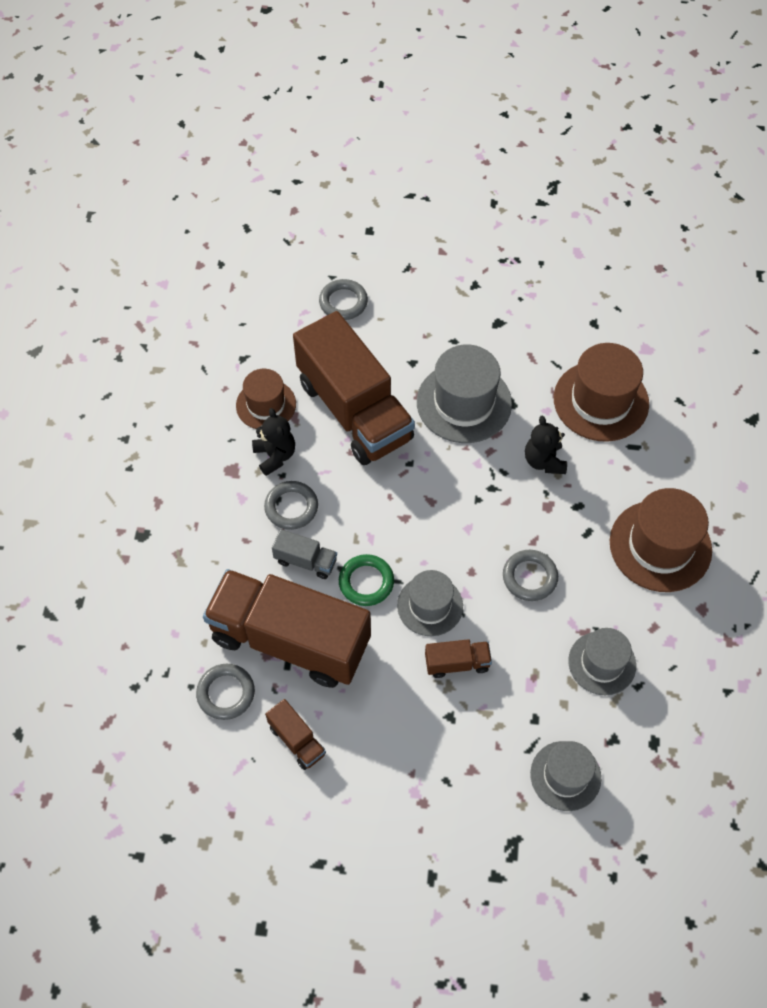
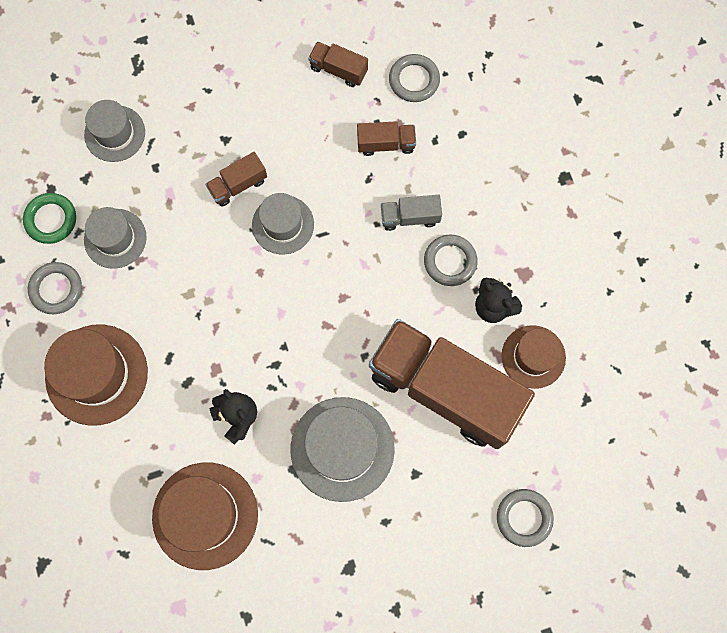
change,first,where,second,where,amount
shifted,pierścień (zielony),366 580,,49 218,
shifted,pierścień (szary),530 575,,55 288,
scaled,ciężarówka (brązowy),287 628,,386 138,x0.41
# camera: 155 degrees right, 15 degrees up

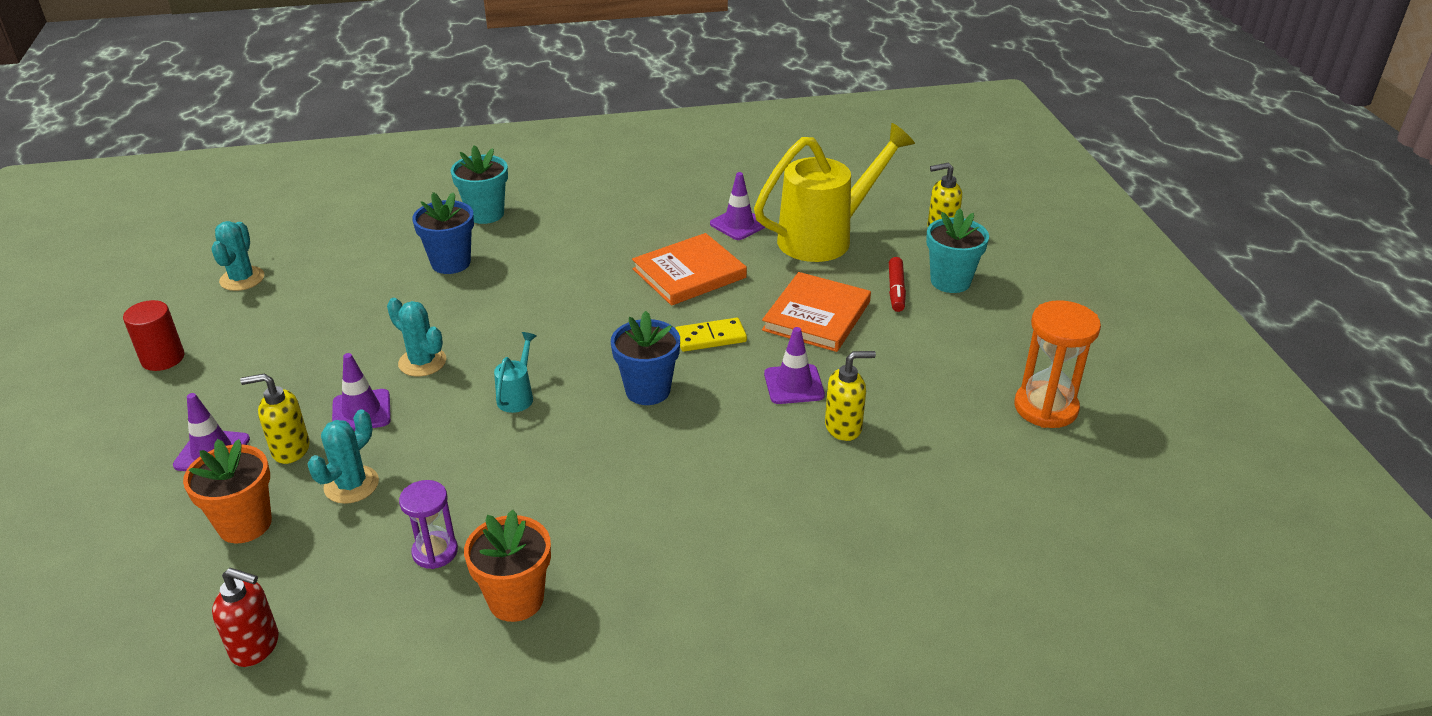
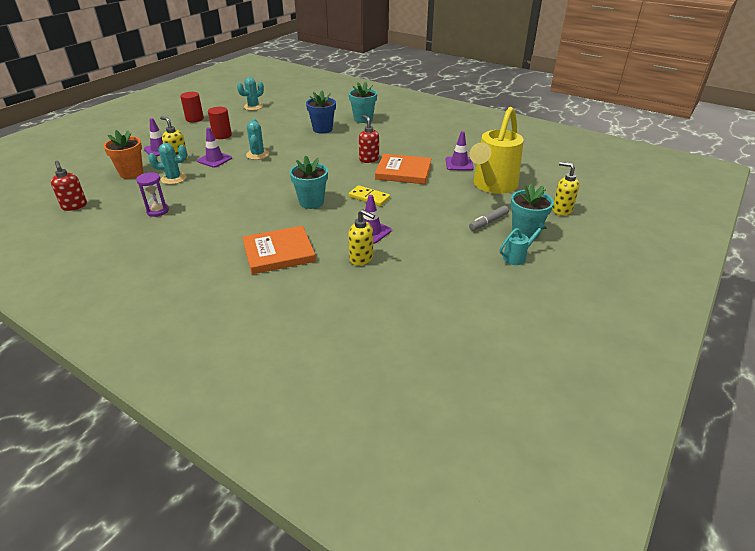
change,first,where,second,where,amount
gone,doniczka (pomarańczowy),507 566,,,
gone,klepsydra (pomarańczowy),1057 364,,,
new,,,walec (czerwony),220 123,
new,,,dozownik mydła (czerwony),369 139,
shifted,konewka (turkusowy),515 372,,523 243,
shifted,książka (pomarańczowy),816 312,,279 250,
repainted,doniczka (niebieski),645 358,doniczka (turkusowy),309 182,
repainted,flamaster (czerwony),897 284,flamaster (szary),489 218,
rotated,konewka (żółty),834 192,,496 150,105 degrees clockwise
# camera: 45 degrees right, 0 degrees up

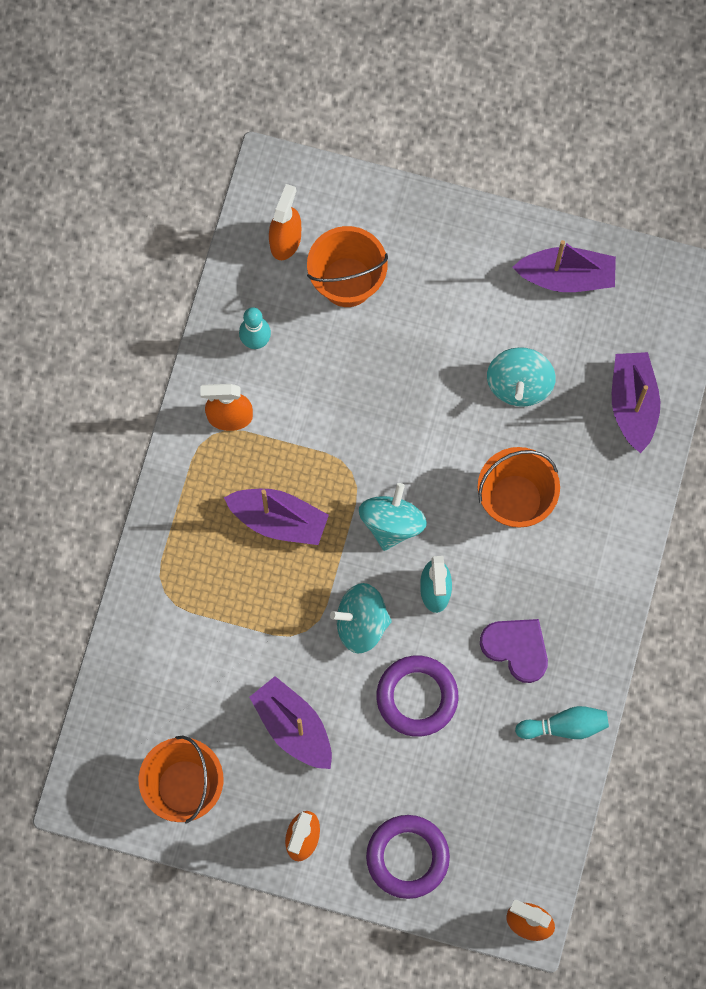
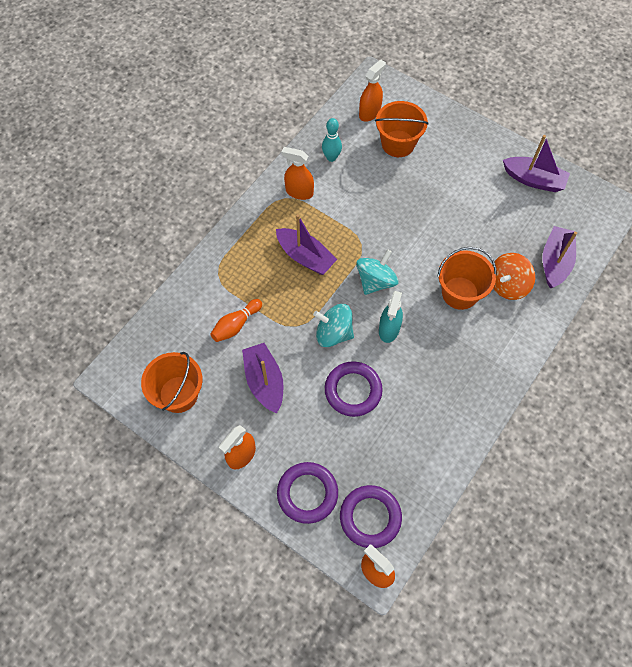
change,first,where,second,where,amount
gone,serce (fioletowy),514 651,,,
gone,bączek (turkusowy),521 377,,,
gone,kręgiel (turkusowy),562 722,,,
new,,,kręgiel (pomarańczowy),236 320,
new,,,pierścień (fioletowy),371 516,
new,,,bączek (pomarańczowy),513 276,
# camera: 20 degrees right, 10 degrees down

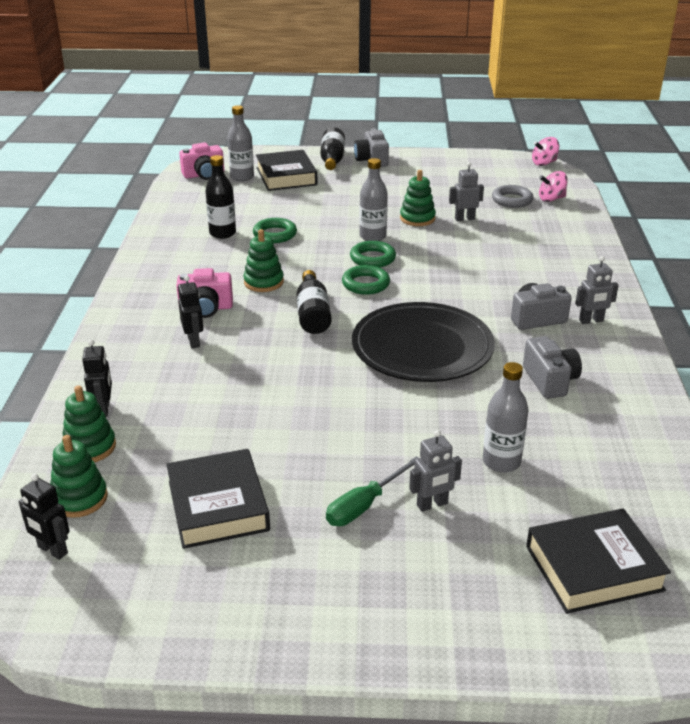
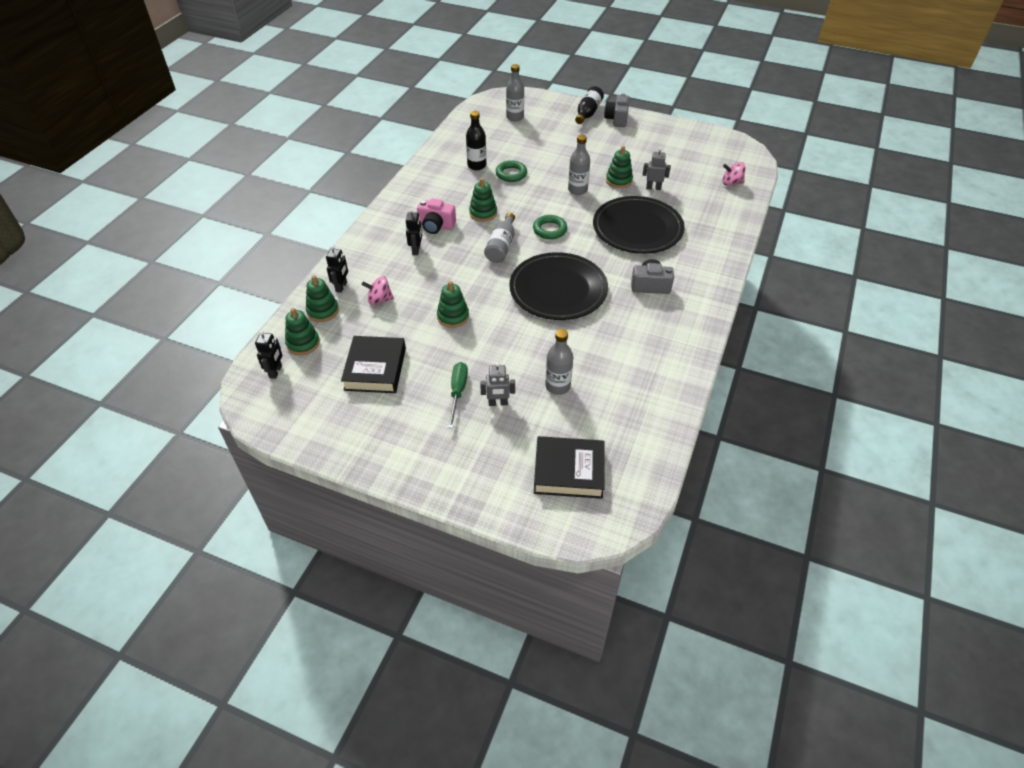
change,first,where,second,where,amount
gone,aparat fotograficzny (różowy),201 161,,,
gone,książka (czarny),286 170,,,
gone,pierścień (zielony),373 254,,,
gone,pierścień (szary),512 196,,,
gone,aparat fotograficzny (szary),552 367,,,
gone,robot (szary),597 290,,,
new,,,zabawka nakładanka (zielony),453 304,
new,,,talerz (czarny),639 225,
shifted,bączek (różowy),545 151,,378 290,
repainted,butelka (czarny),314 302,butelka (szary),499 238,
rotated,robot (czarny),44 517,,268 354,135 degrees counterclockwise
rotated,śrubokręt (zielony),372 491,,458 395,120 degrees clockwise
# camera: 20 degrees right, 15 degrees up

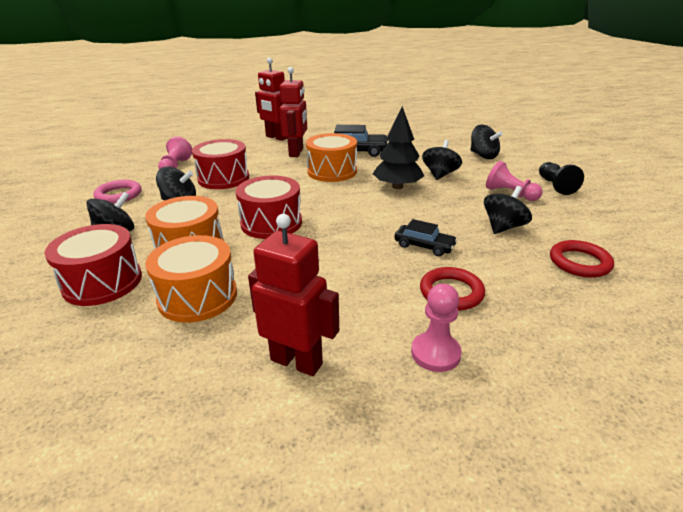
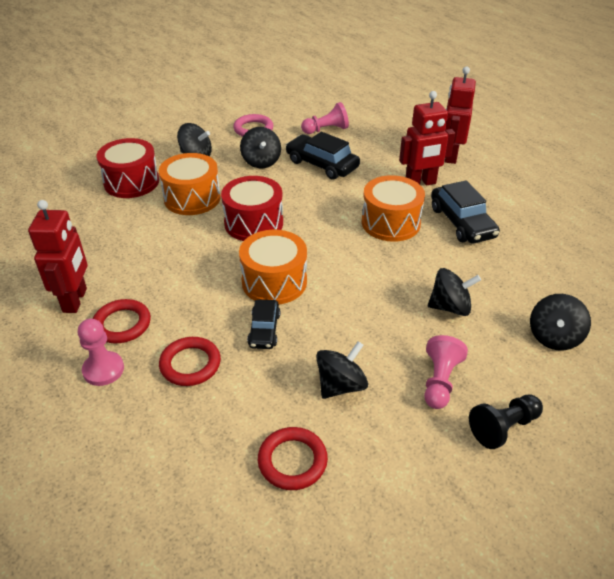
change,first,where,second,where,amount
gone,drzewko (czarny),398 147,,,
new,,,pierścień (czerwony),122 321,
shifted,bęben (pomarańczowy),191 279,,273 267,
swapped,bęben (czerwony),220 164,samochód (czarny),323 156,
rotated,bączek (czarny),508 210,,342 370,60 degrees counterclockwise
# camera: 65 degrees right, 10 degrees up

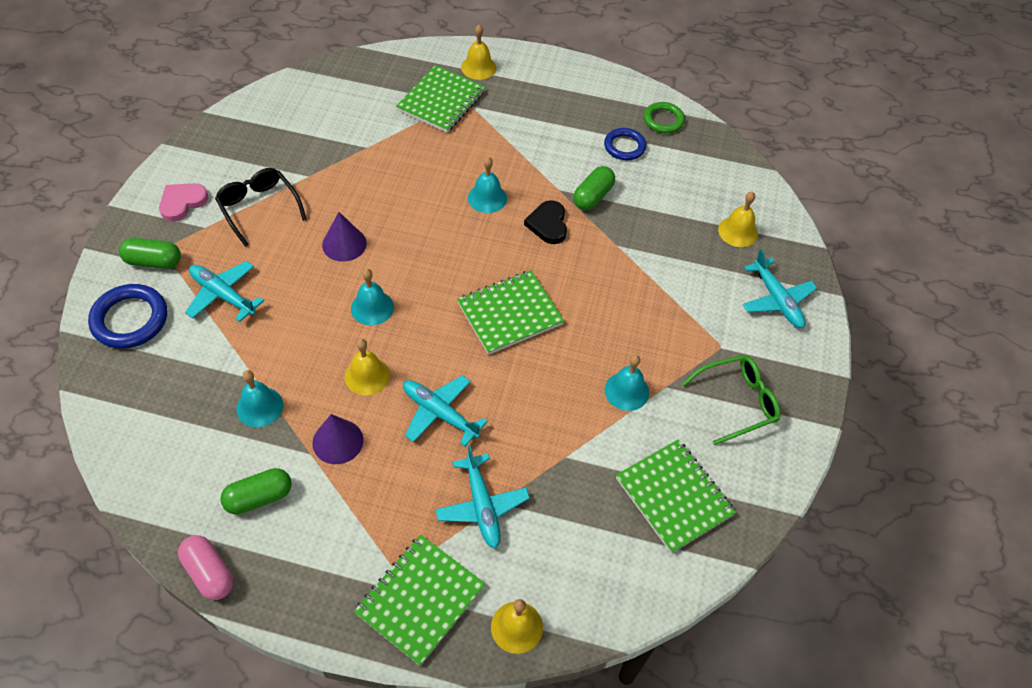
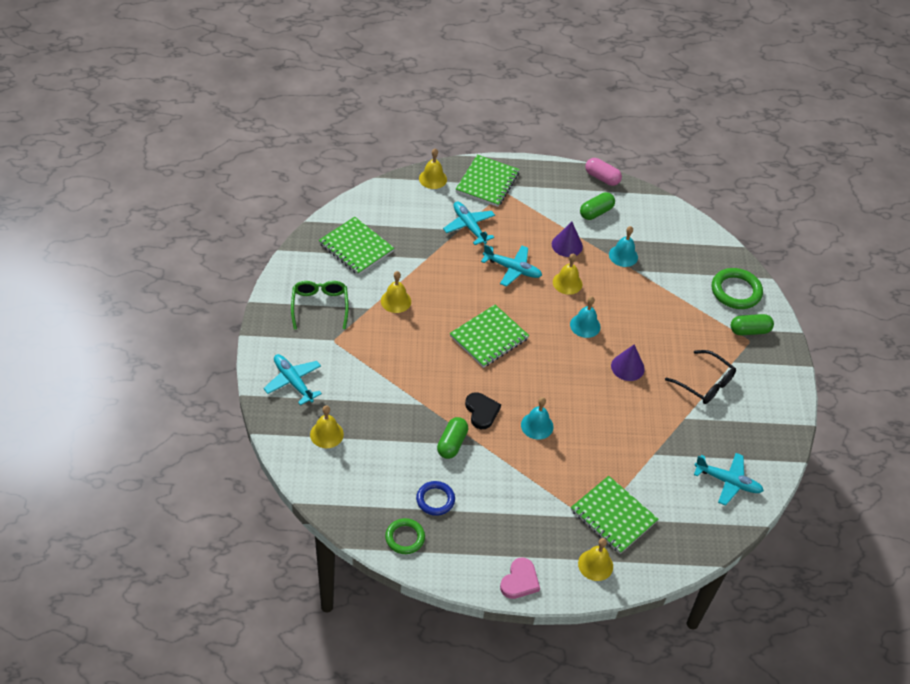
change,first,where,second,where,amount
shifted,serce (różowy),183 202,,520 578,
shifted,samolot (turkusowy),224 291,,729 479,
repainted,pierścień (niebieski),127 316,pierścień (zielony),737 288,
repainted,dzwonek (turkusowy),627 383,dzwonek (żółty),396 292,
rotated,zeszyt (zielony),440 99,,615 515,60 degrees counterclockwise
rotated,okulary (zielony),731 400,,320 305,120 degrees clockwise
# camera: 165 degrees right, 5 degrees down

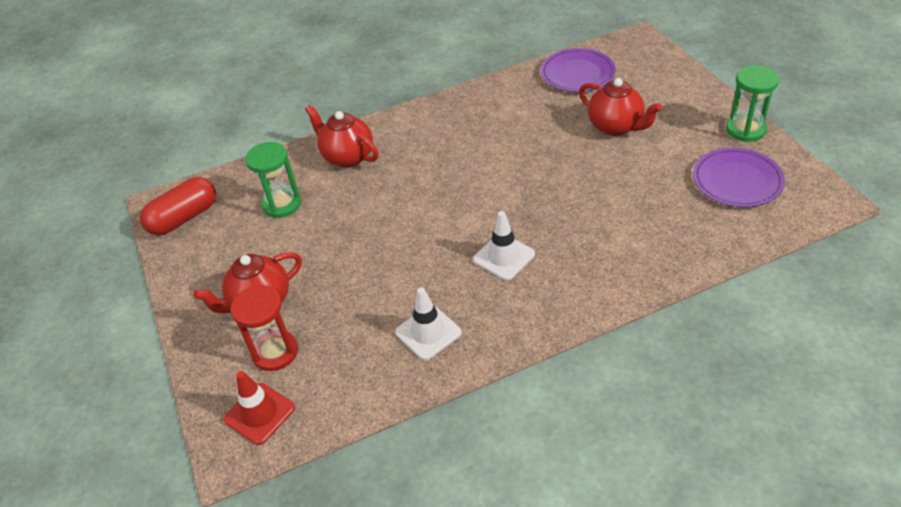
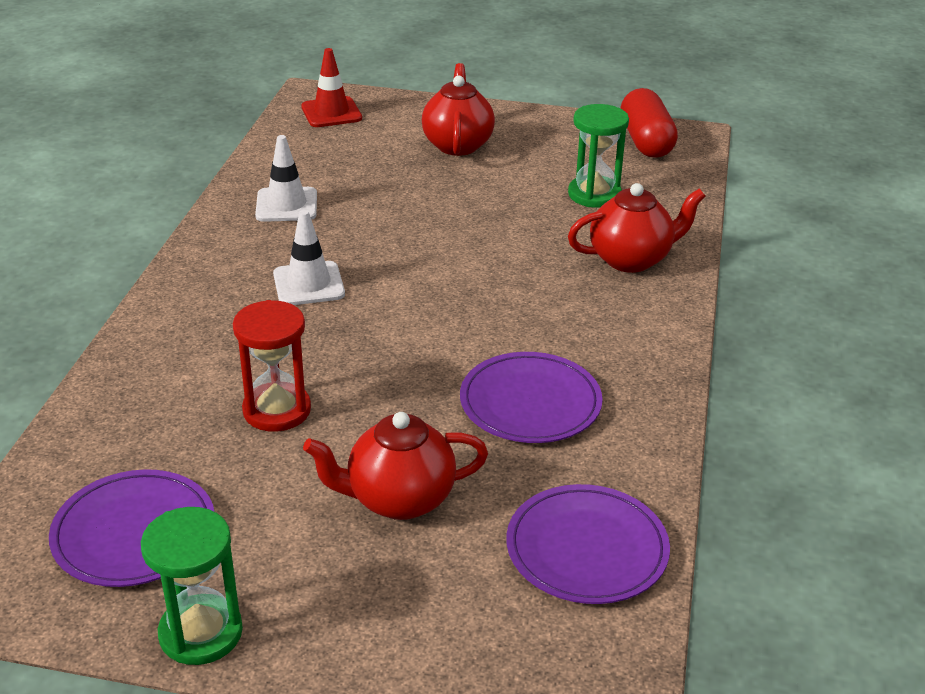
change,first,where,second,where,amount
new,,,talerz (fioletowy),531 397,
shifted,klepsydra (czerwony),264 328,,272 366,
# camera: 120 degrees right, 10 degrees down

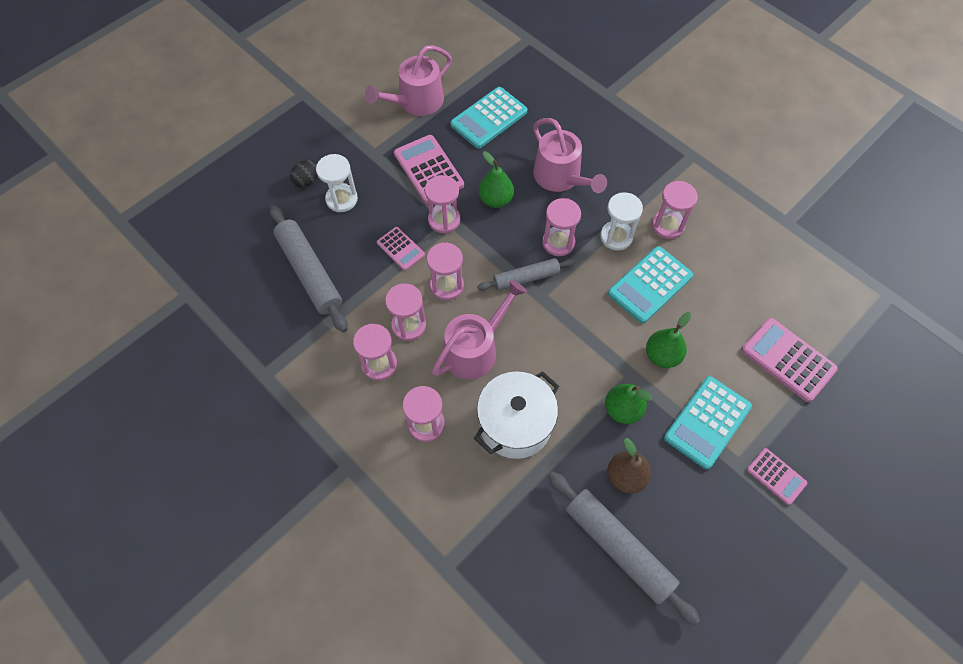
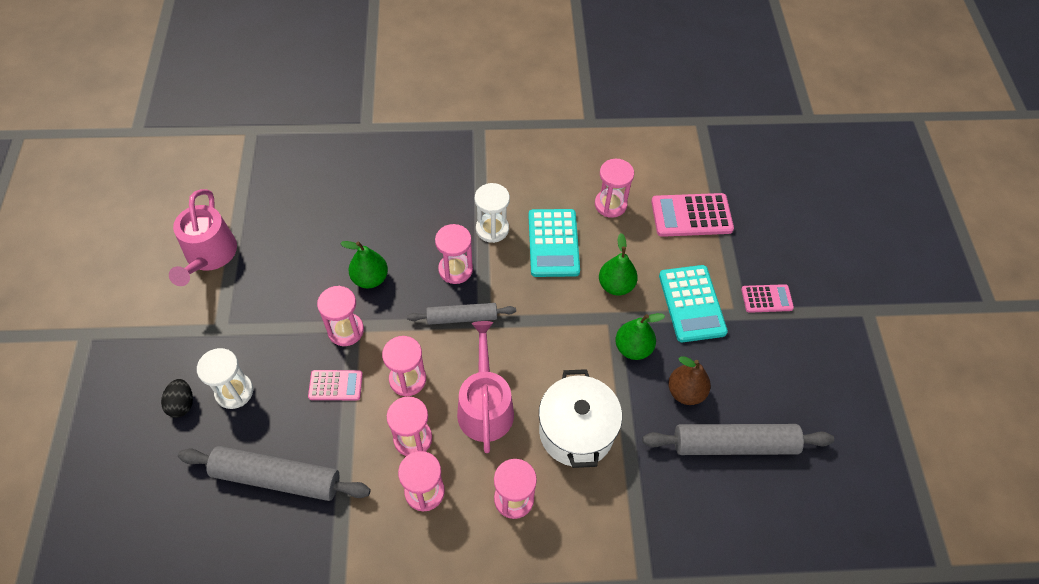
change,first,where,second,where,amount
gone,kalkulator (różowy),429 169,,,
gone,kalkulator (turkusowy),489 118,,,
gone,konewka (różowy),570 155,,,
shifted,klepsydra (różowy),675 210,,614 188,
rotated,wałek do ciasta (szary),526 274,,461 314,60 degrees clockwise
# camera: 50 degrees left, 5 degrees down

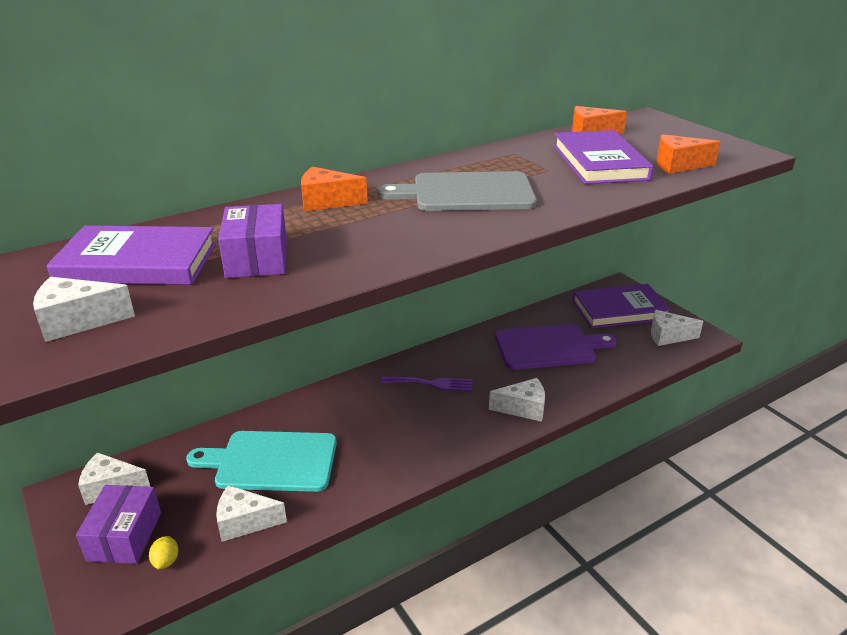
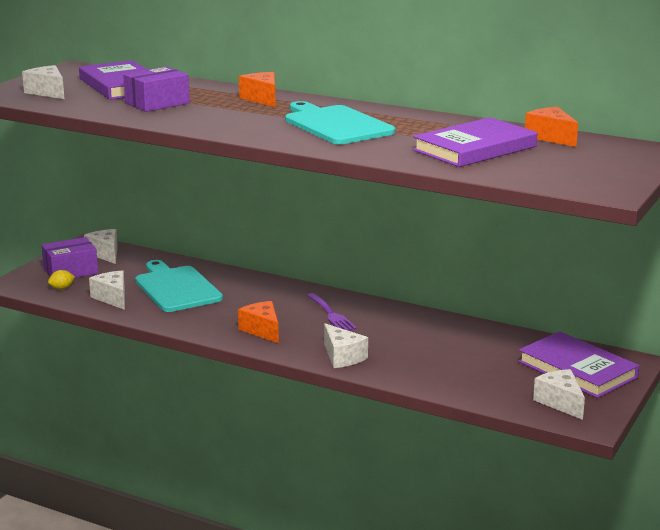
change,first,where,second,where,amount
gone,deska do krojenia (fioletowy),556 347,,,
shifted,ser (pomarańczowy),688 154,,258 322,
repainted,deska do krojenia (szary),457 191,deska do krojenia (turkusowy),340 122,
# camera: 60 degrees right, 10 degrees down

